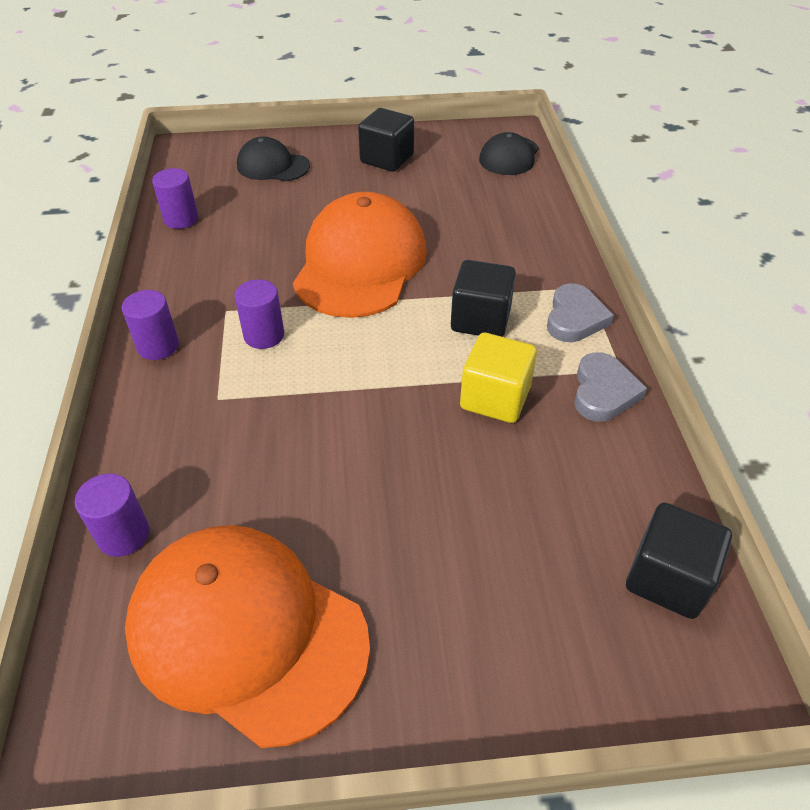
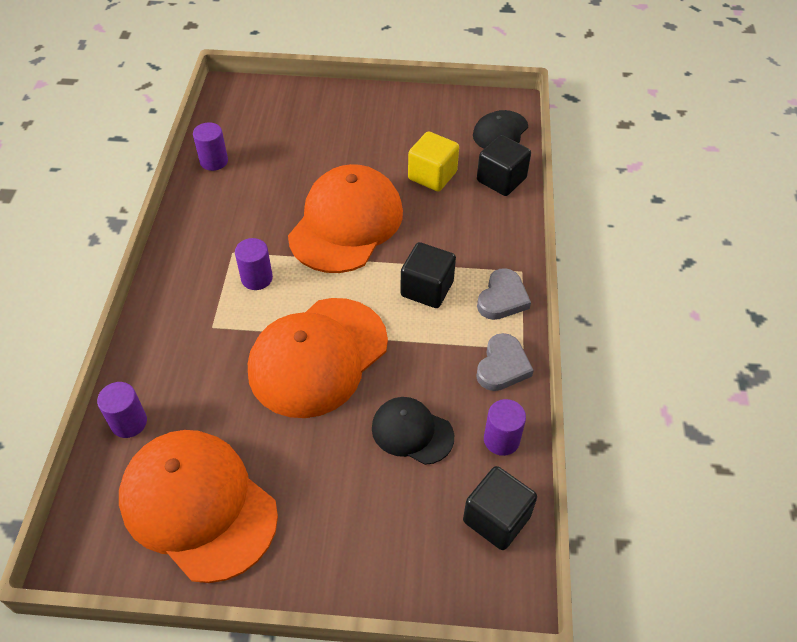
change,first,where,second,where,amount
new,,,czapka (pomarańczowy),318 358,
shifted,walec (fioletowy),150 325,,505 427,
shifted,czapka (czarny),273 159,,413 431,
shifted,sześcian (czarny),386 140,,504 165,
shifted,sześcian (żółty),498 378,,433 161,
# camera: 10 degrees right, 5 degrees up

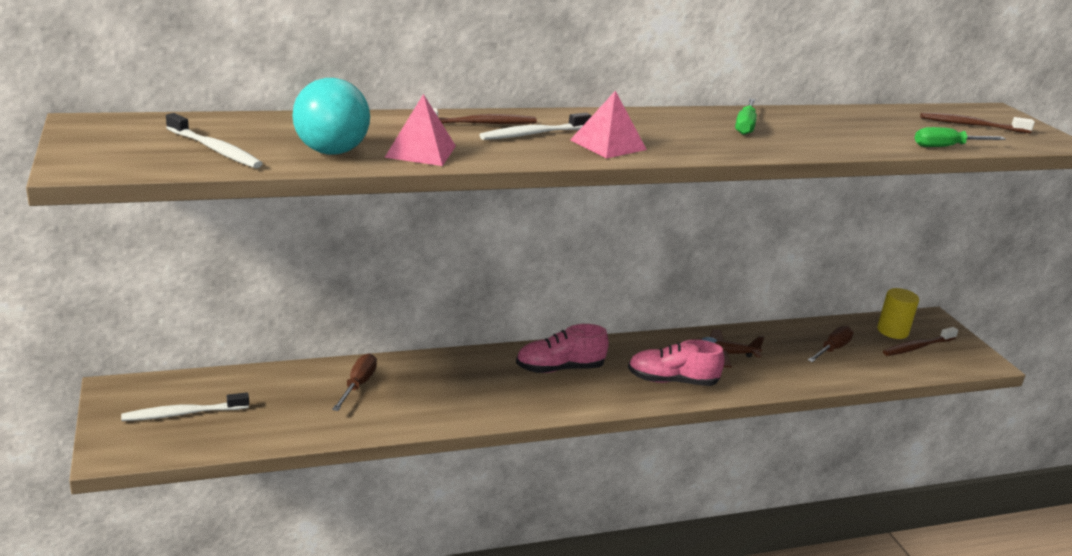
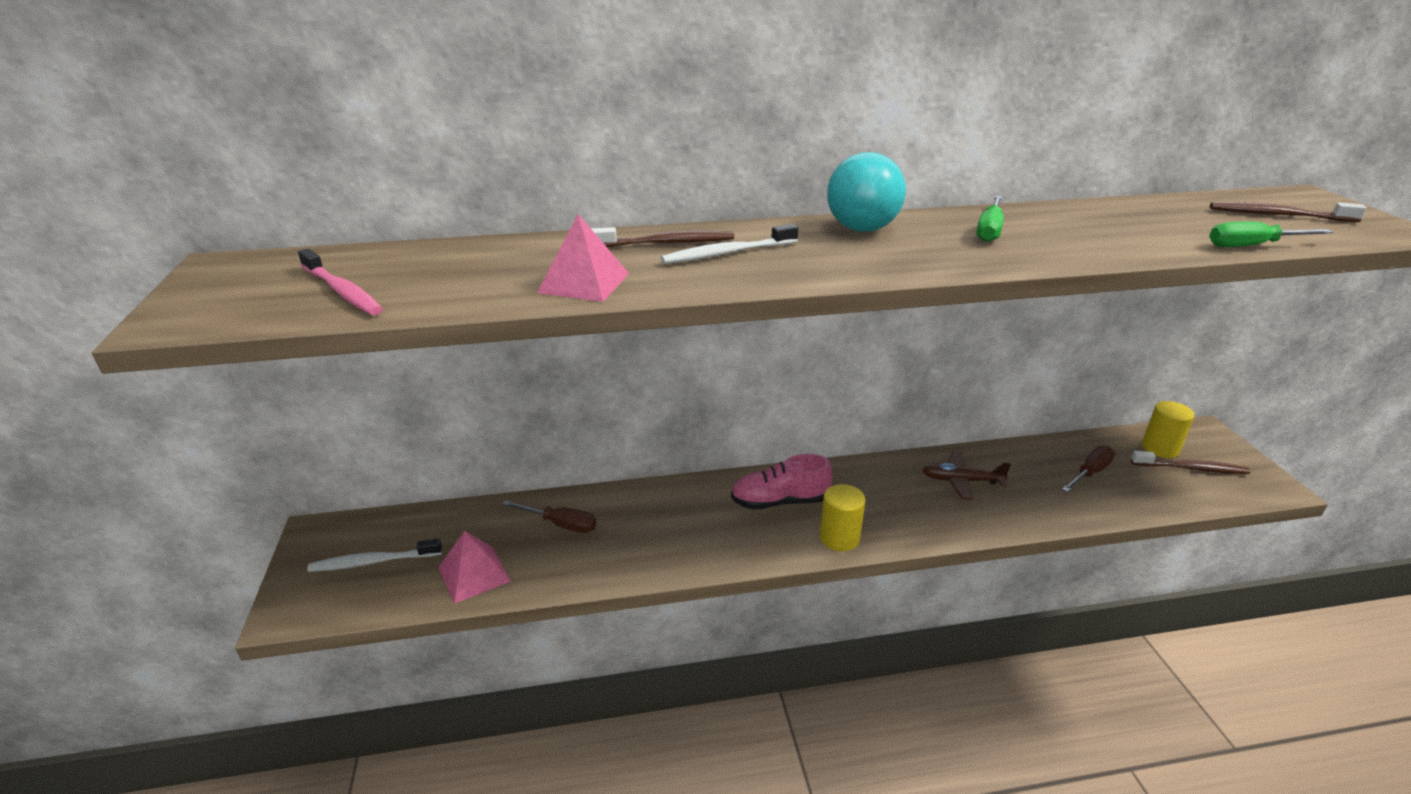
change,first,where,second,where,amount
gone,but (różowy),676 363,,,
new,,,walec (żółty),843 517,
shifted,piłka (turkusowy),331 116,,866 192,
shifted,piramida (różowy),608 124,,474 567,
repainted,szczoteczka do zębów (biały),214 140,szczoteczka do zębów (różowy),340 282,
rotated,śrubokręt (brązowy),354 382,,549 516,90 degrees clockwise
rotated,szczoteczka do zębów (brązowy),920 341,,1190 462,150 degrees counterclockwise
# camera: 10 degrees right, 5 degrees up

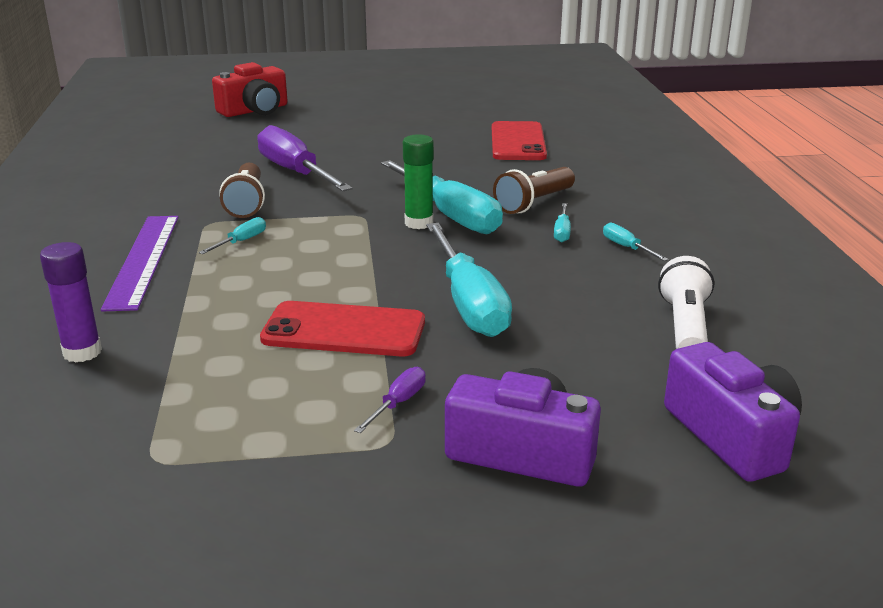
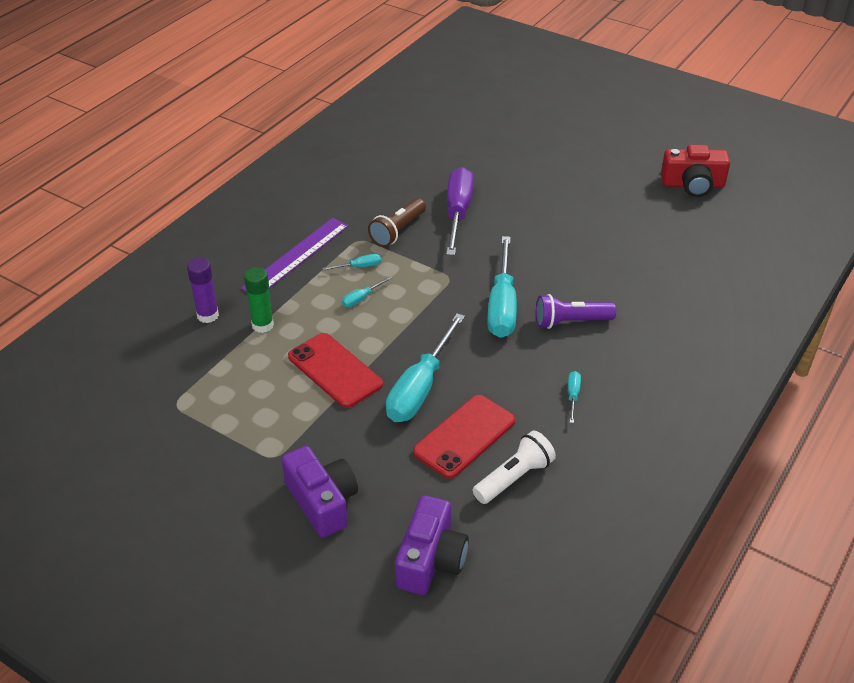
change,first,where,second,where,amount
gone,śrubokręt (fioletowy),390 400,,,
shifted,aparat fotograficzny (czerwony),249 89,,695 171,
shifted,klej w sztyfcie (zielony),418 181,,259 300,
shifted,telefon (czerwony),519 140,,464 437,
shifted,śrubokręt (turkusowy),562 223,,367 291,
repainted,latarka (brązowy),534 190,latarka (fioletowy),576 311,
# camera: 40 degrees right, 15 degrees up

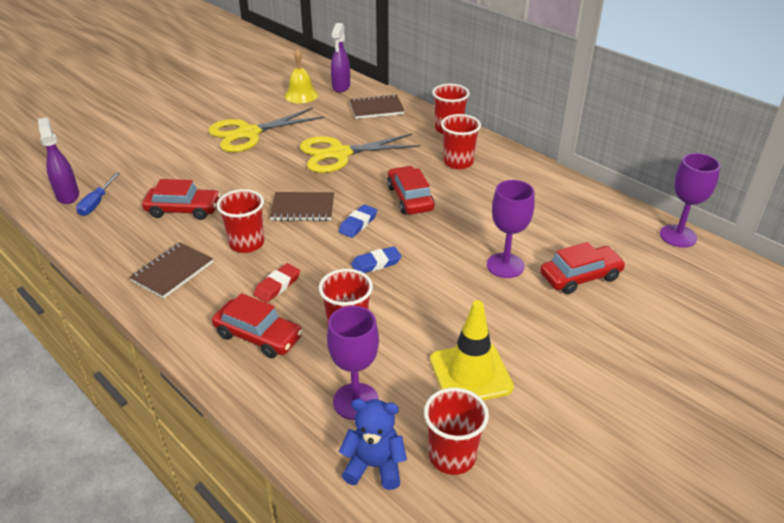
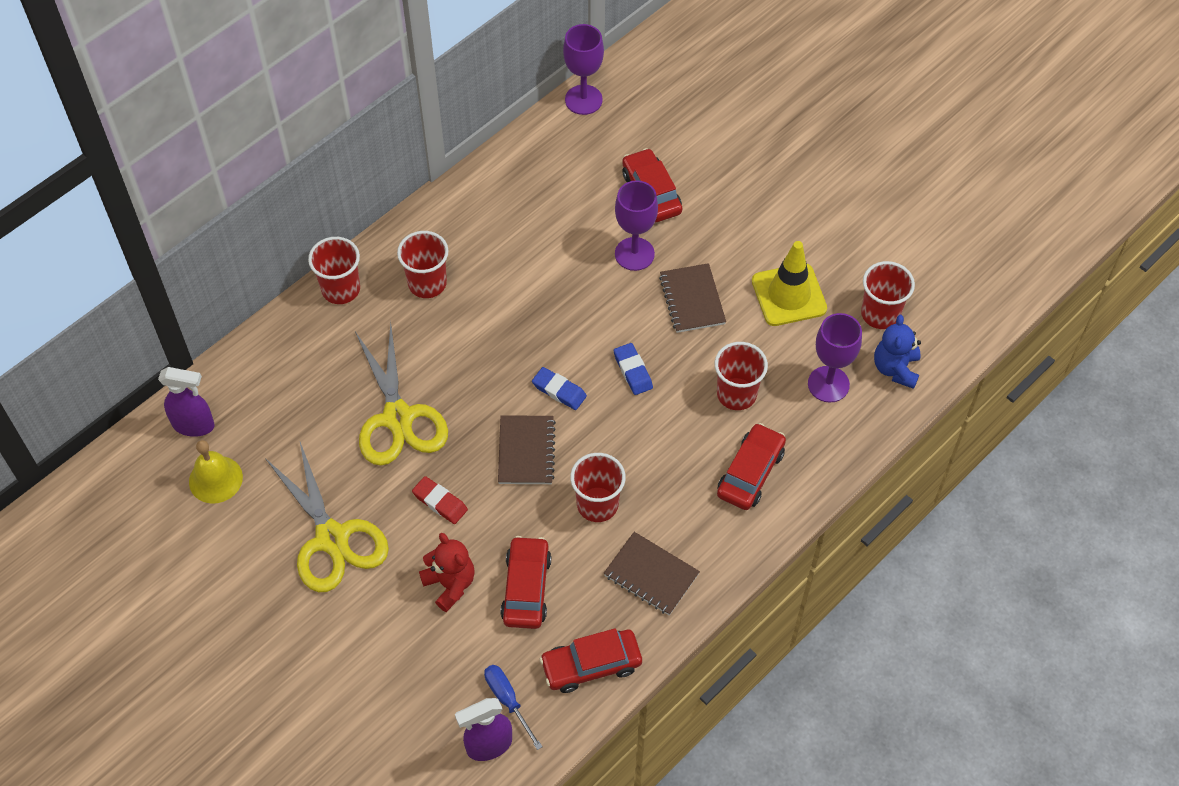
change,first,where,second,where,amount
new,,,miś (czerwony),447 572,
shifted,gumka do mazania (czerwony),276 283,,440 500,
shifted,zeszyt (brązowy),376 106,,692 298,
shifted,samochód (czerwony),411 190,,591 660,
rotated,śrubokręt (niebieski),98 194,,513 707,135 degrees counterclockwise
# camera: 90 degrees left, 20 degrees up

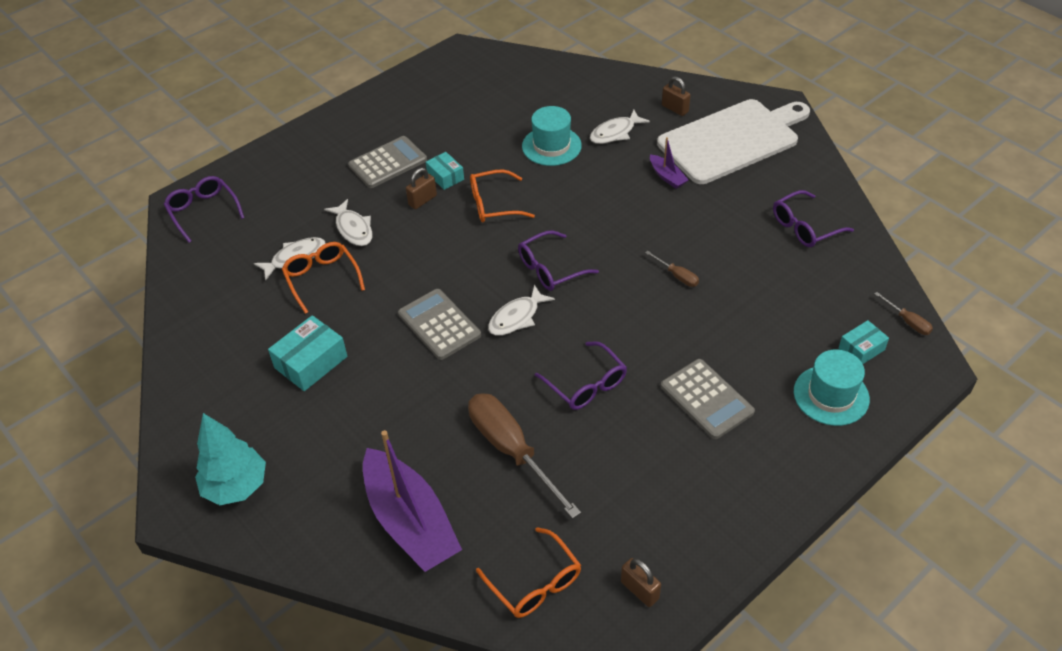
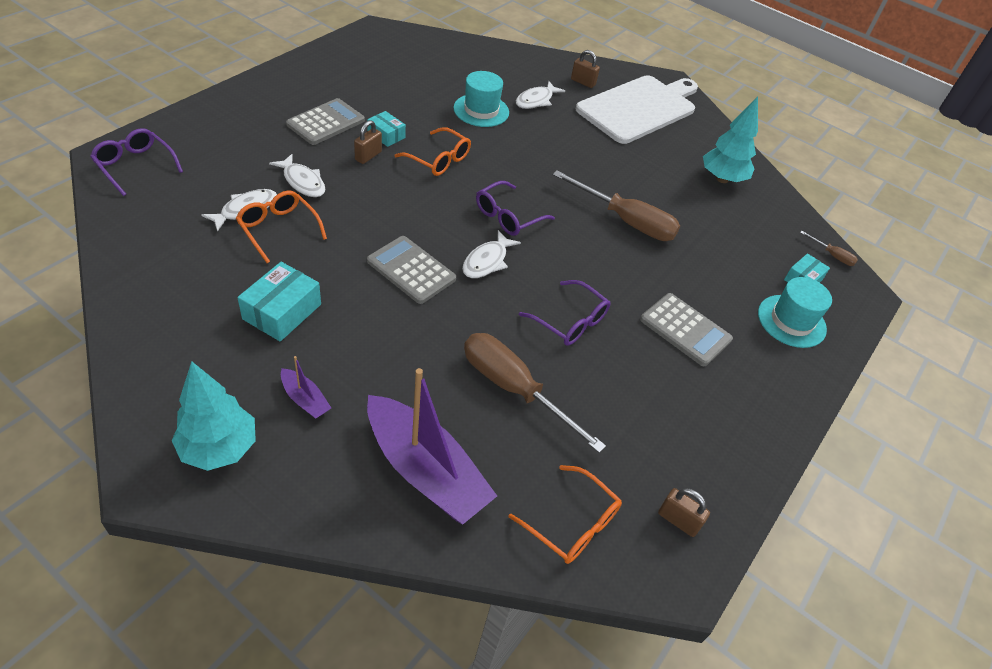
change,first,where,second,where,amount
shifted,łódka (fioletowy),669 163,,306 387,
swapped,okulary (fioletowy),813 218,drzewko (turkusowy),730 139,
rotated,okulary (pomarańczowy),502 195,,432 151,120 degrees counterclockwise
scaled,śrubokręt (brązowy),672 269,,616 205,x2.28
# camera: 20 degrees left, 0 degrees up

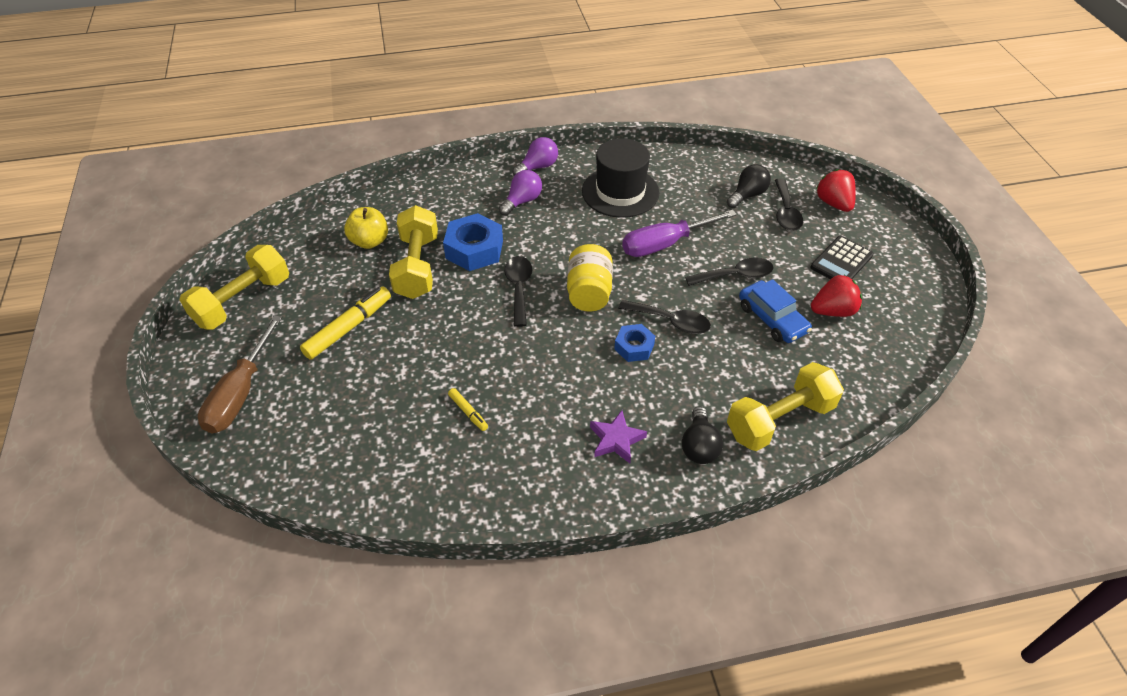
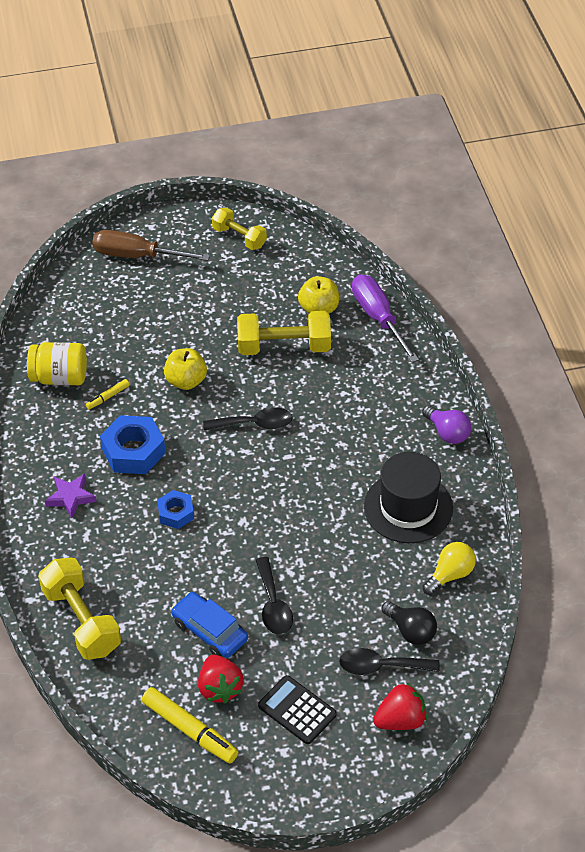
change,first,where,second,where,amount
gone,żarówka (fioletowy),520 193,,,
gone,łyżka (czarny),664 317,,,
gone,żarówka (czarny),702 435,,,
new,,,jabłko (żółty),185 369,
new,,,żarówka (żółty),449 568,
shifted,flamaster (żółty),345 323,,190 725,
shifted,nakrętka (niebieski),473 242,,133 444,
shifted,słoik (żółty),590 278,,57 363,
shifted,śrubokręt (fioletowy),679 233,,385 318,
rotated,samochód (niebieski),775 311,,209 625,75 degrees clockwise
scaled,hantel (żółty),234 287,,239 228,x0.64
# camera: 90 degrees right, 0 degrees up

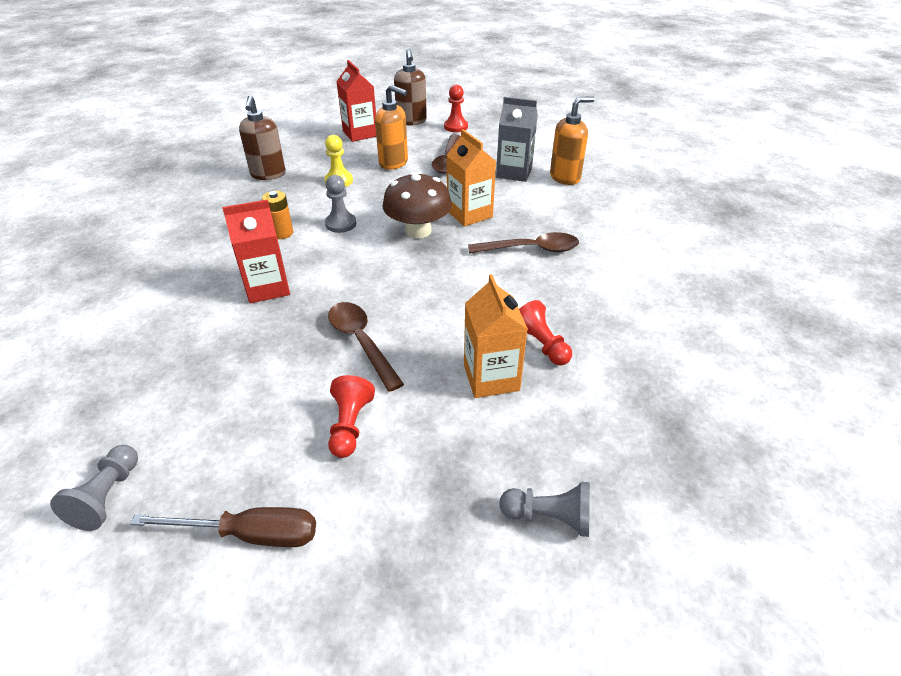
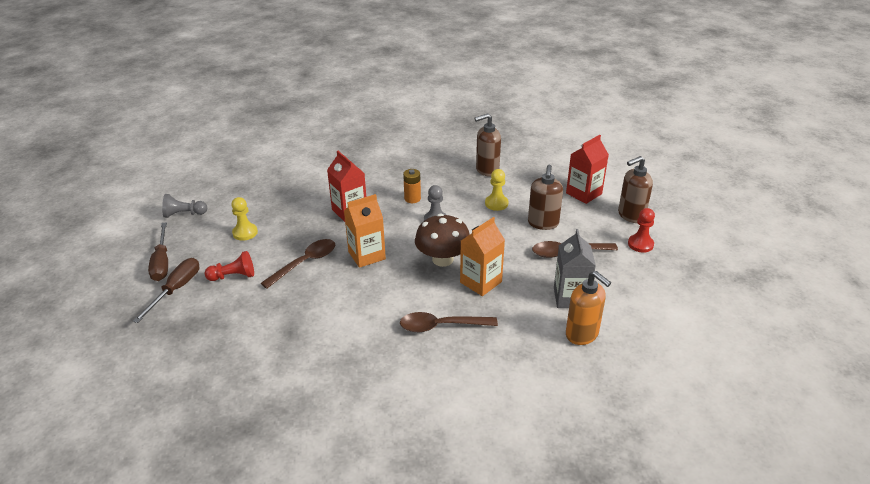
change,first,where,second,where,amount
gone,pionek (szary),544 509,,,
gone,pionek (czerwony),545 333,,,
new,,,śrubokręt (brązowy),166 290,
new,,,pionek (żółty),244 219,
shifted,karton mleka (pomarańczowy),496 336,,365 231,
repainted,dozownik mydła (pomarańczowy),391 127,dozownik mydła (brązowy),545 197,
rotated,łyżka (brązowy),523 242,,449 322,105 degrees clockwise
# camera: 75 degrees right, 5 degrees down

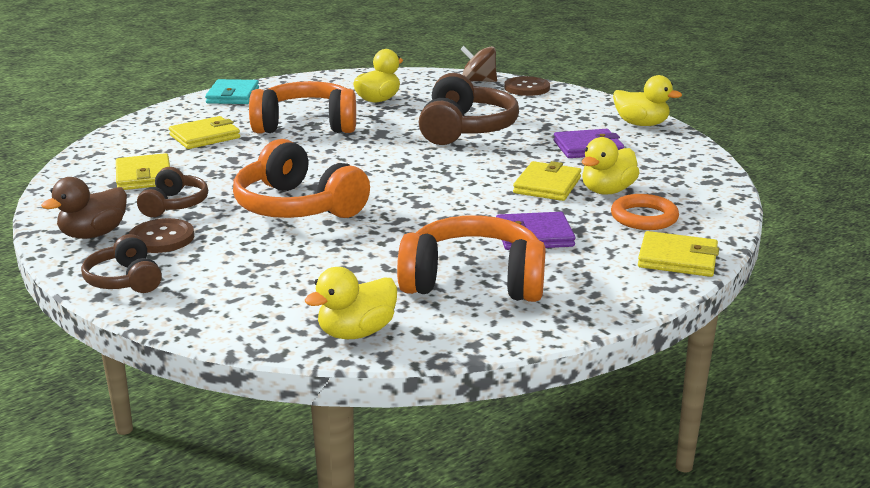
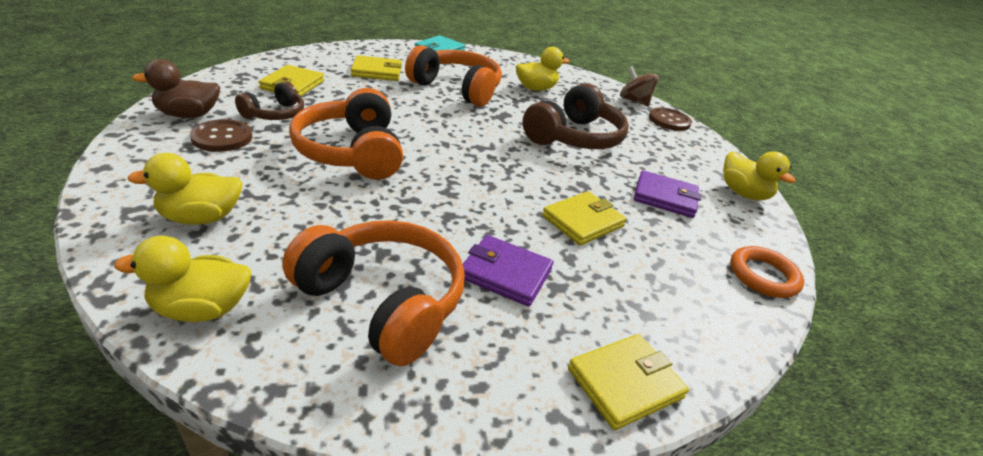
change,first,where,second,where,amount
gone,słuchawki (brązowy),121 263,,,
shifted,kaczka (żółty),611 166,,185 188,
shifted,pierścień (pomarańczowy),645 212,,767 272,
rotated,portfel (żółty),678 254,,628 382,75 degrees counterclockwise
# camera: 25 degrees right, 10 degrees up

